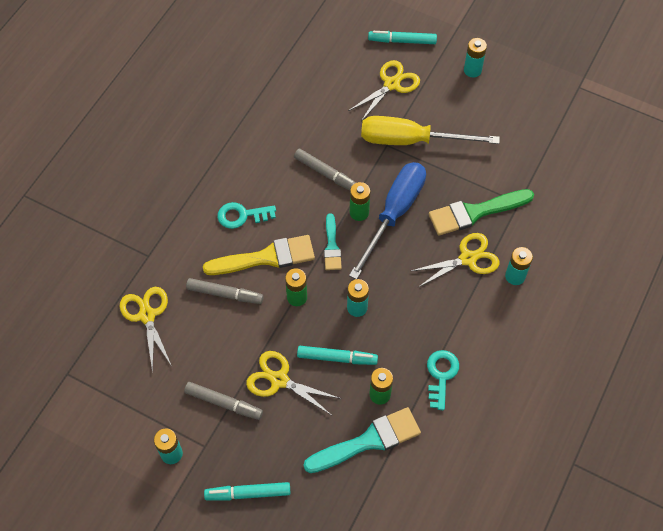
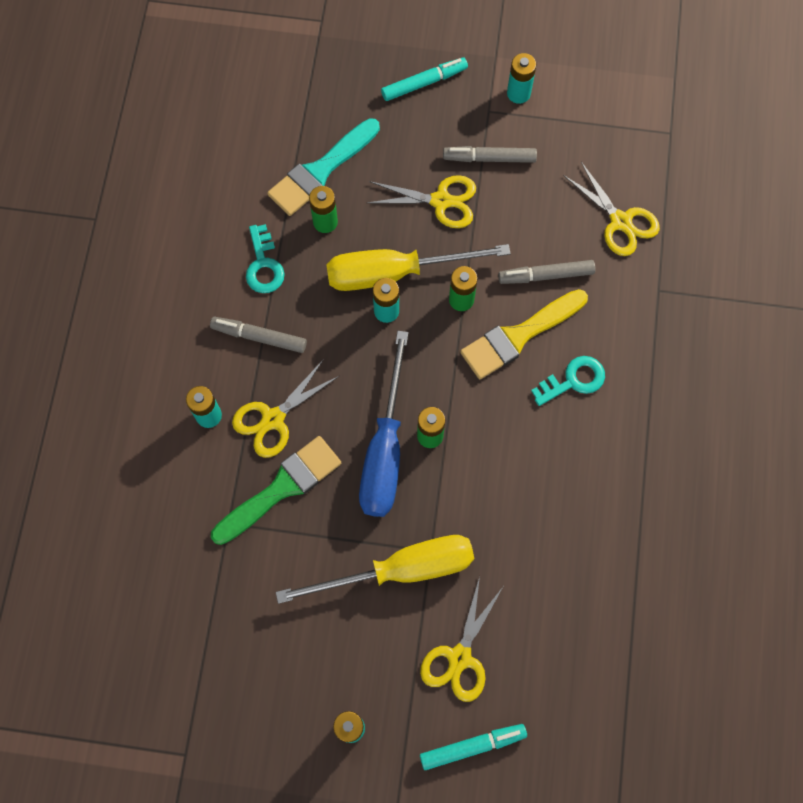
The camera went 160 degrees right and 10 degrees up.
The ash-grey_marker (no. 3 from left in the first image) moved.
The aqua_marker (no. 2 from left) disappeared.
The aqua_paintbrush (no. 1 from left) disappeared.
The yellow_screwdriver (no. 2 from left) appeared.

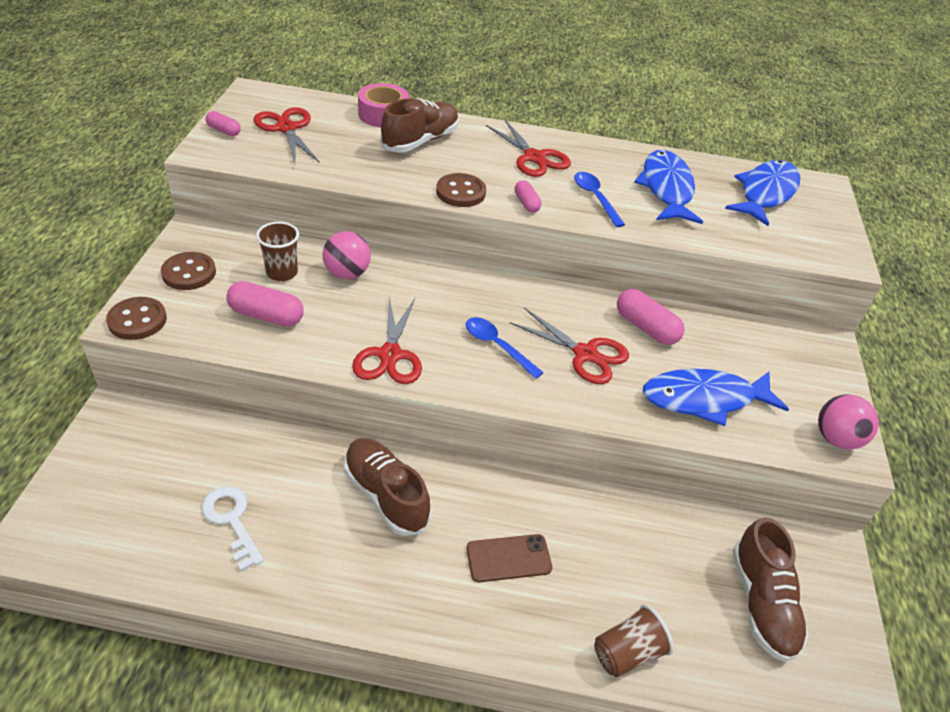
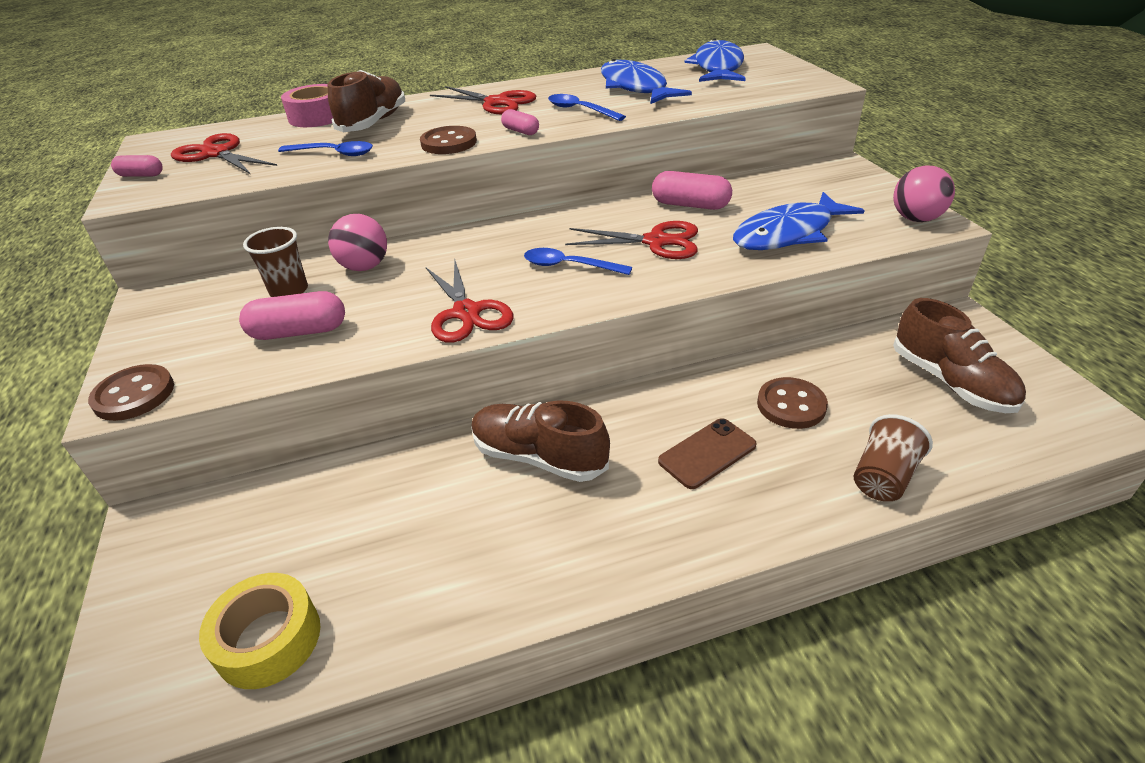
The camera went 20 degrees left and 5 degrees down.
The dark_brown_sewing_button (no. 2 from left in the first image) moved.
The white_key disappeared.
The yellow_tape appeared.
The royal_blue_teaspoon (no. 1 from left) appeared.

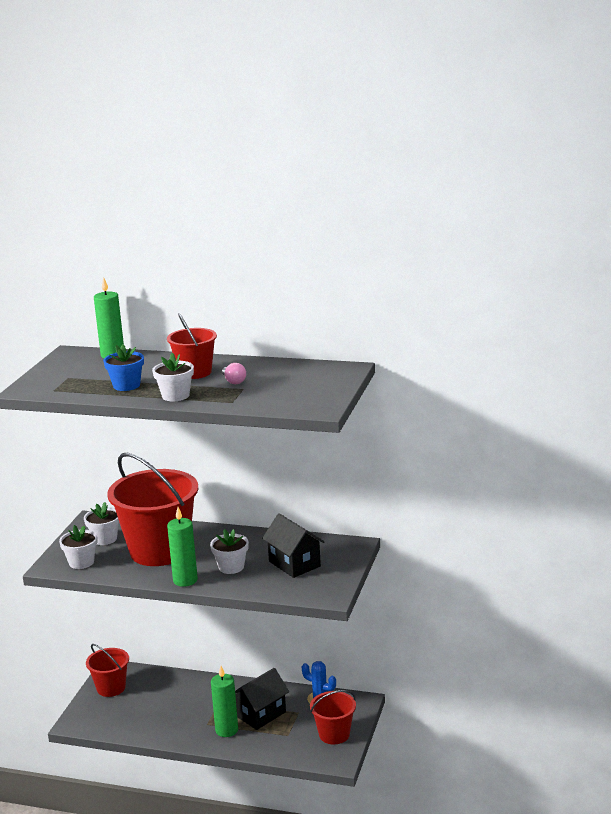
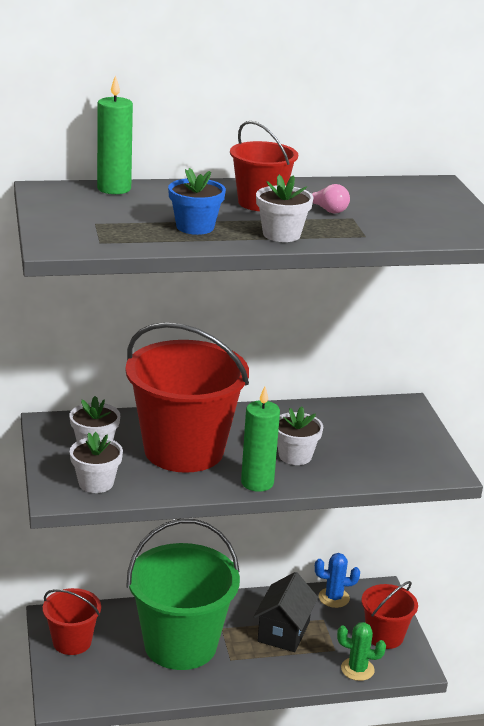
The camera went 30 degrees left and 5 degrees up.
The emerald_candle (no. 3 from left) disappeared.
The ebony_toy_house (no. 2 from left) disappeared.
The emerald_pail appeared.
The emerald_cactus appeared.

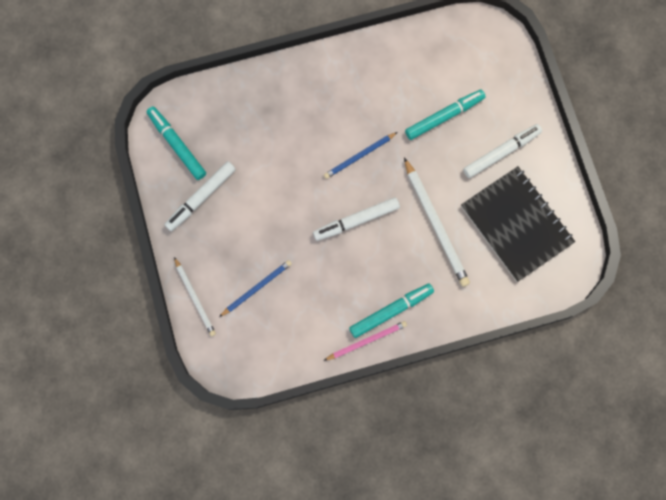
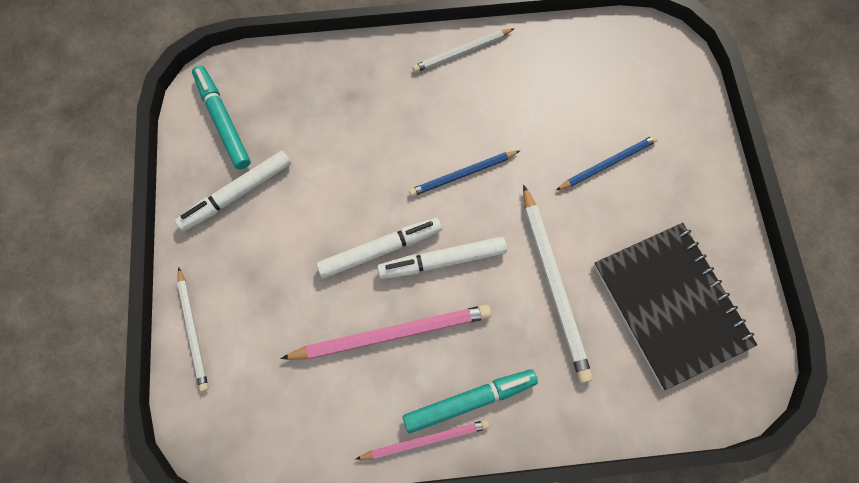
The camera went 10 degrees right and 5 degrees down.
The royal_blue_pencil (no. 1 from left in the first image) moved.
The aqua_marker (no. 3 from left) disappeared.
The white_marker (no. 3 from left in the first image) moved.
The pink_pencil (no. 1 from left) appeared.
The white_pencil (no. 2 from left) appeared.

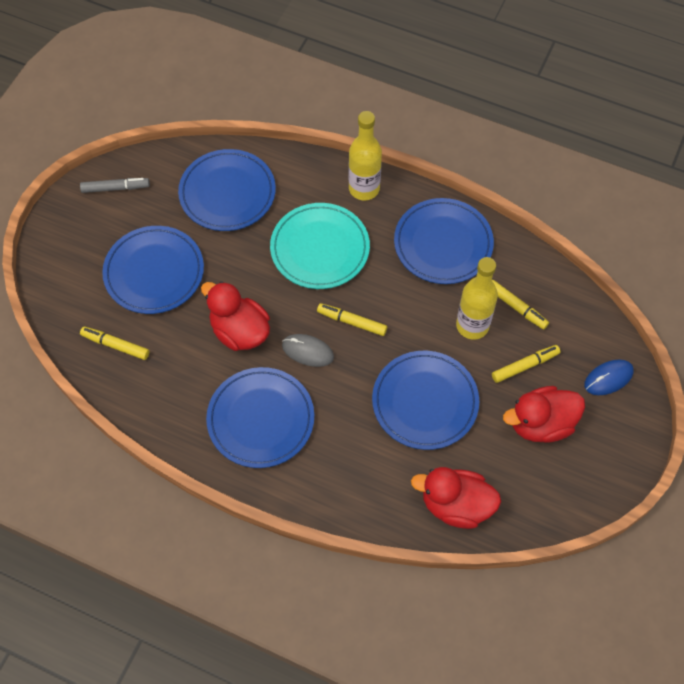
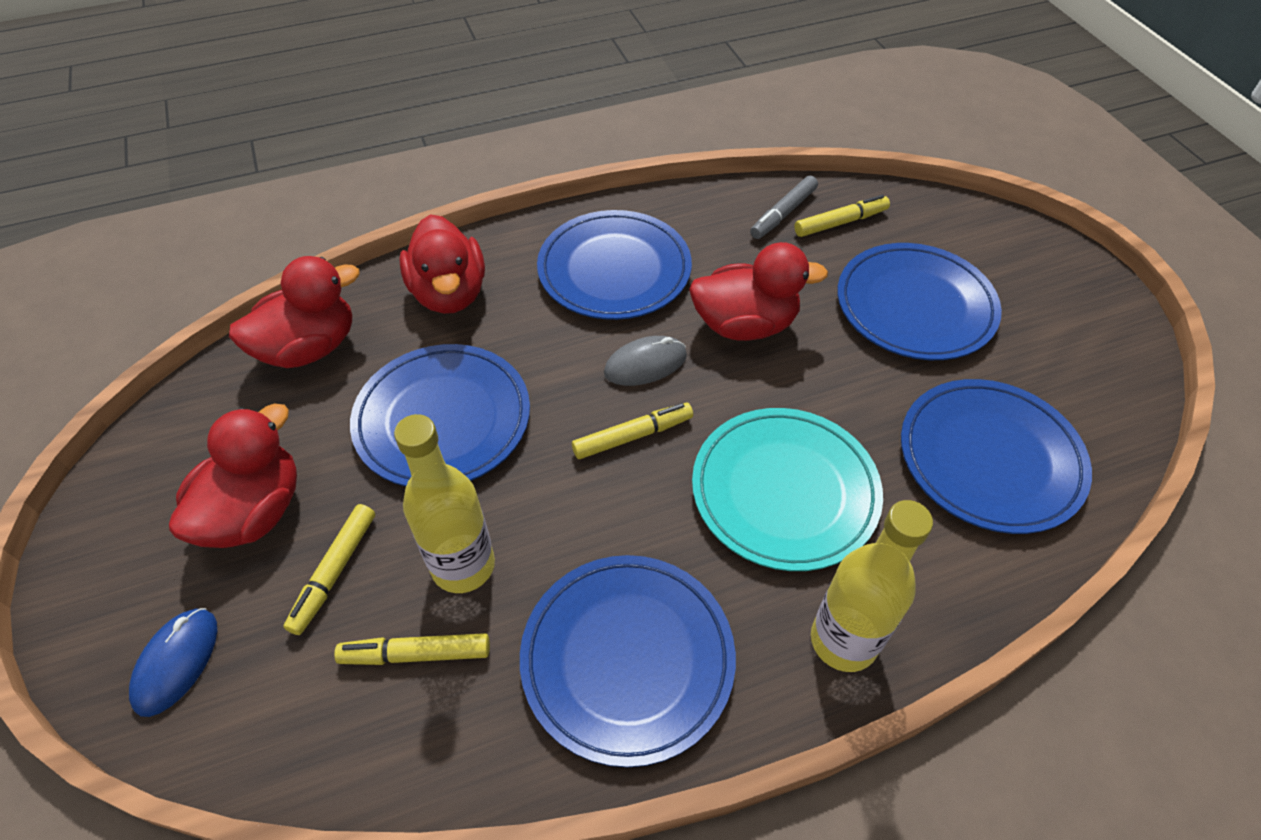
The camera went 135 degrees right and 10 degrees down.
The ash-grey_marker moved.
The crimson_rubber_duck (no. 3 from left) appeared.

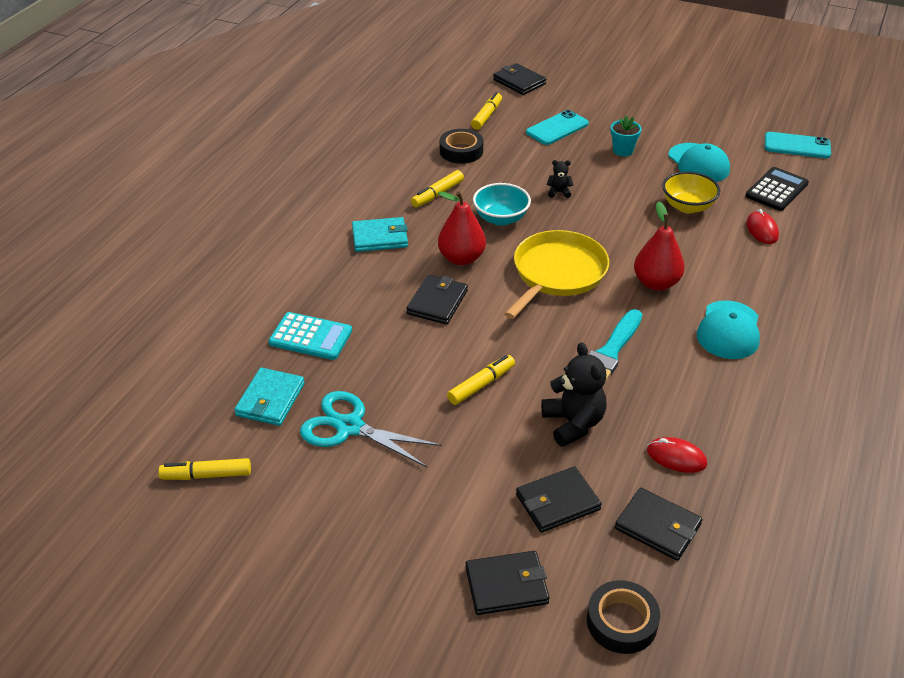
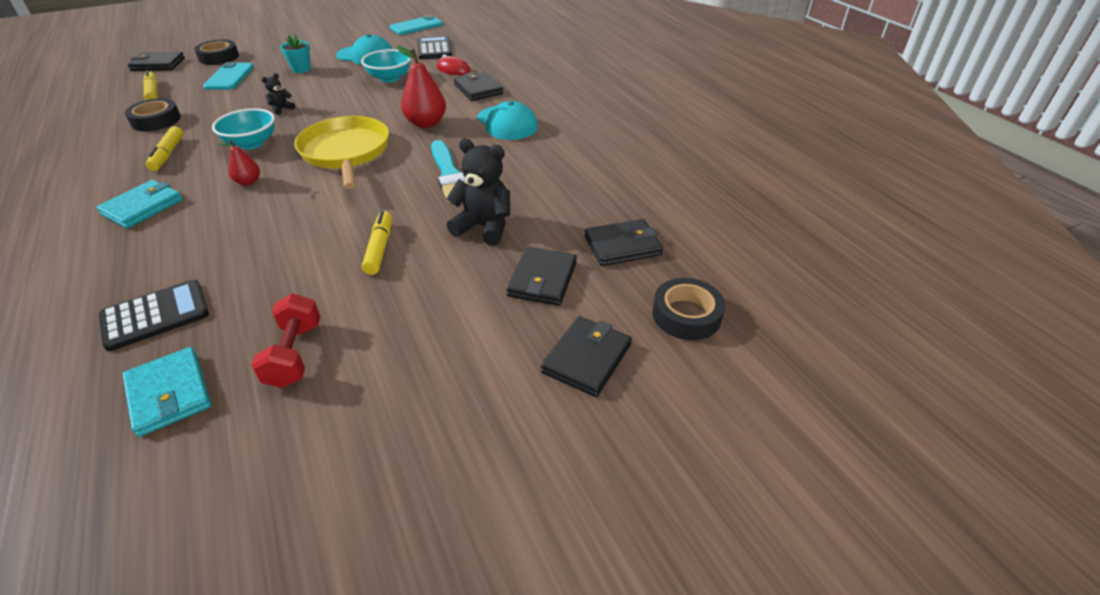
The camera went 50 degrees left and 0 degrees up.
The yellow_marker (no. 1 from left) disappeared.
The aqua_calculator became the ebony_calculator (no. 1 from left).
The aqua_shears was replaced by the crimson_free_weight.
The ebony_wallet (no. 1 from left in the first image) moved.
The crimson_pear (no. 1 from left) changed to 0.56 times the size.
The crimson_mouse (no. 1 from left) disappeared.
The yellow_serving_bowl became the aqua_serving_bowl (no. 2 from left).
The ebony_tape (no. 2 from left) appeared.

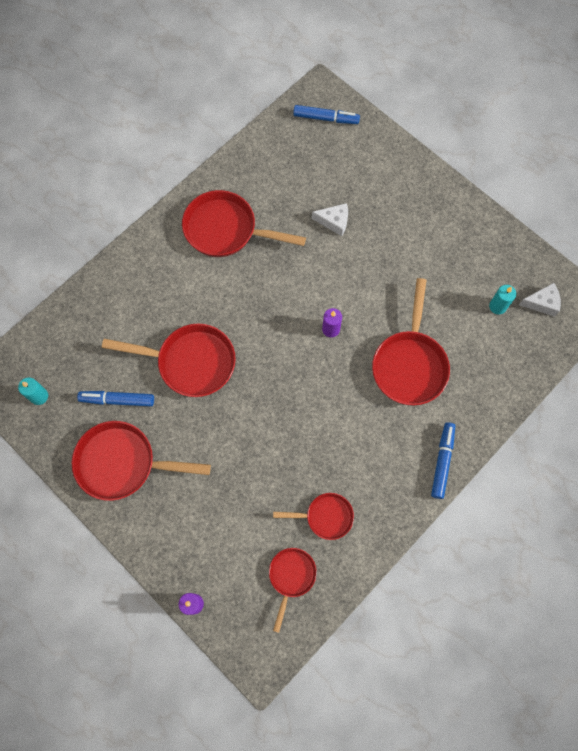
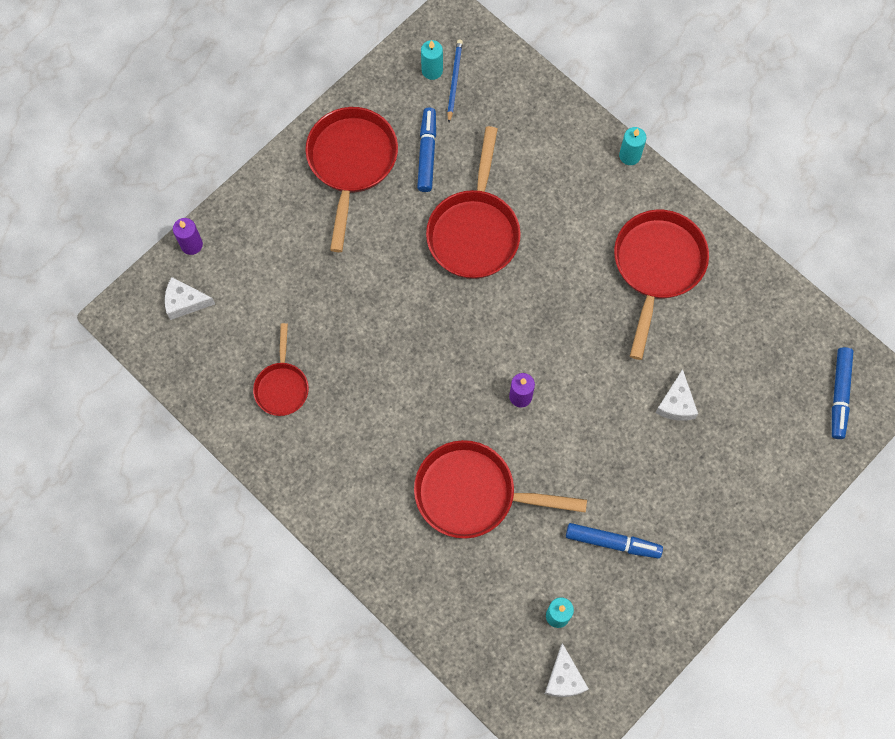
The camera went 90 degrees right and 0 degrees up.
The crimson_skillet (no. 4 from left) disappeared.
The royal_blue_marker (no. 3 from left in the first image) moved.
The white_piece_of_cheese (no. 1 from left) appeared.
The royal_blue_pencil appeared.
The aqua_candle (no. 3 from left) appeared.

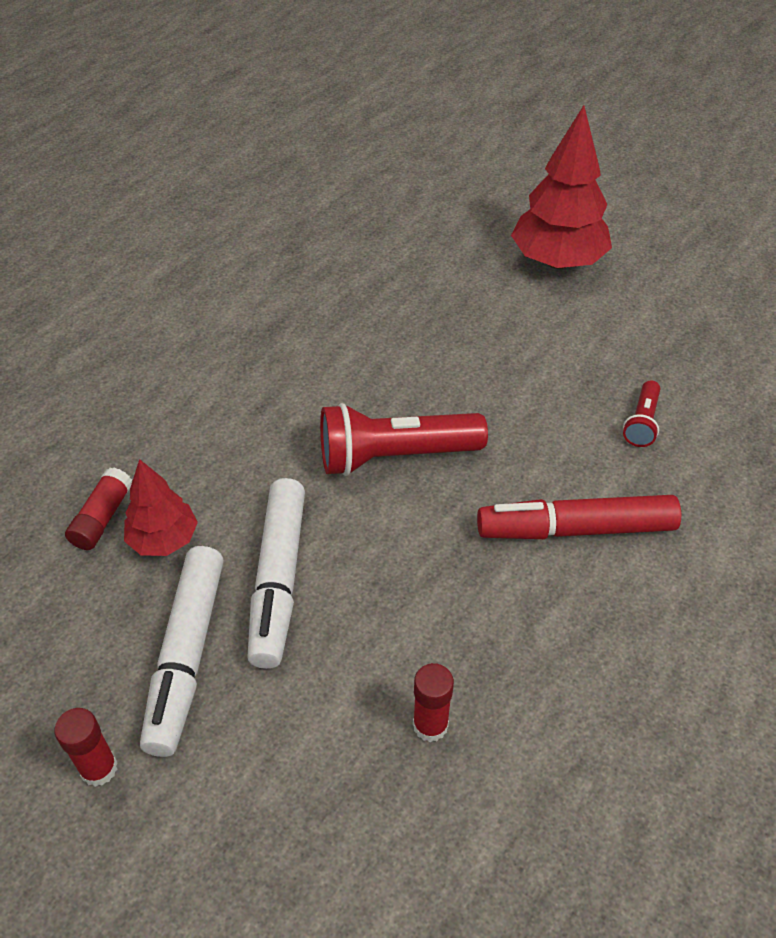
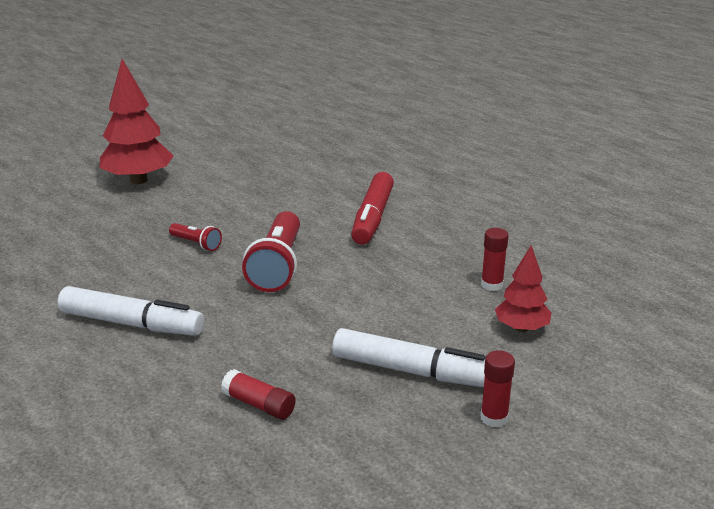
The camera went 75 degrees left and 20 degrees down.
The crimson_toy_tree (no. 1 from left in the first image) moved.
The white_marker (no. 2 from left in the first image) moved.
The crimson_torch (no. 2 from left in the first image) moved.

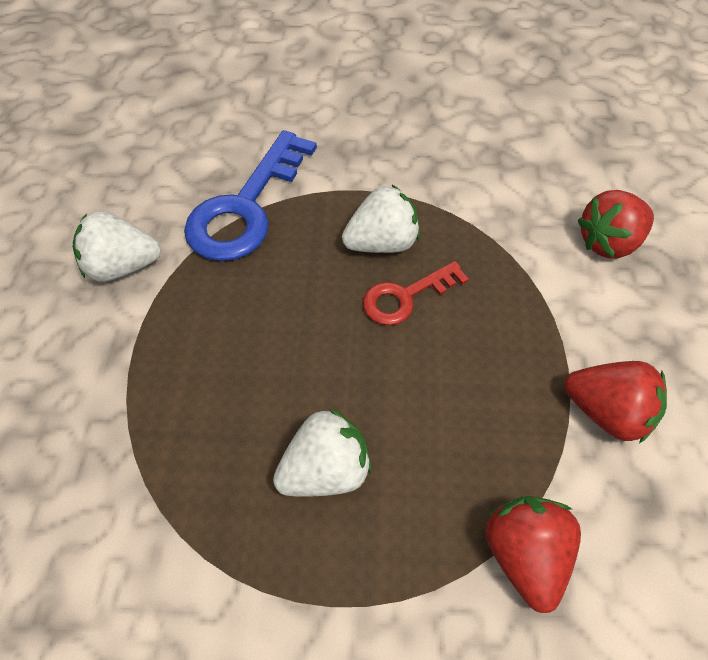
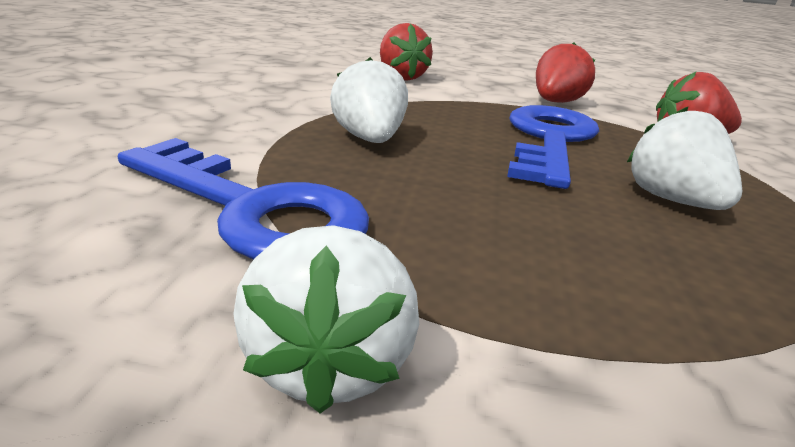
The camera went 85 degrees left and 30 degrees down.
The crimson_key disappeared.
The royal_blue_key (no. 2 from left) appeared.

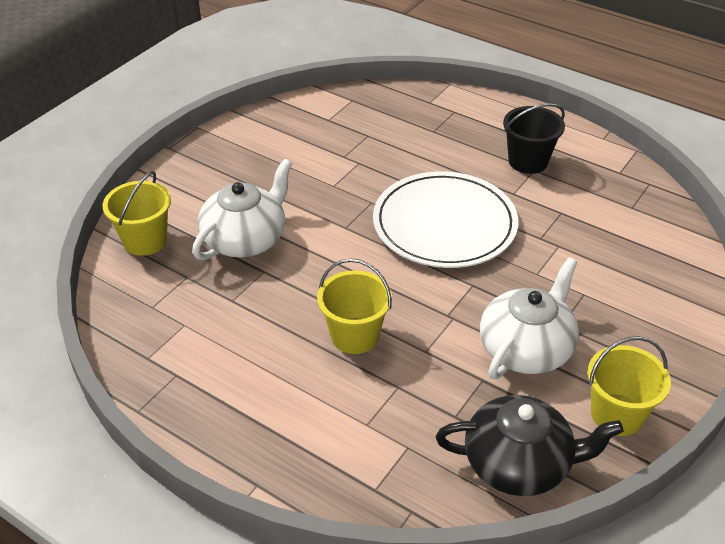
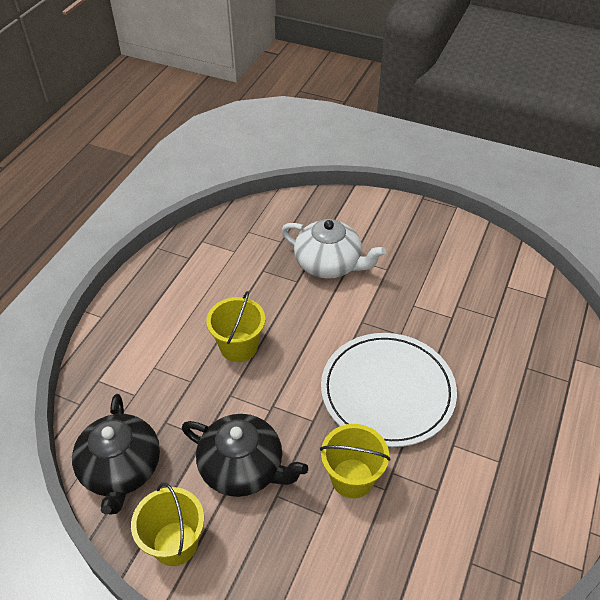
The camera went 80 degrees right and 5 degrees up.
The yellow_pail (no. 1 from left in the first image) moved.
The white_china_teapot (no. 2 from left) became the ebony_china_teapot (no. 2 from left).
The ebony_pail disappeared.

